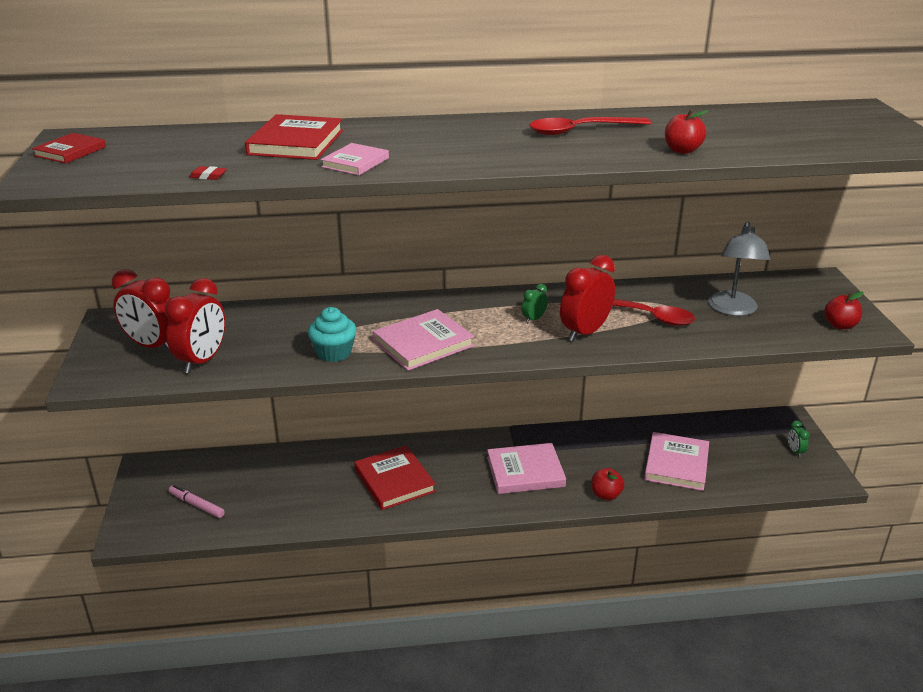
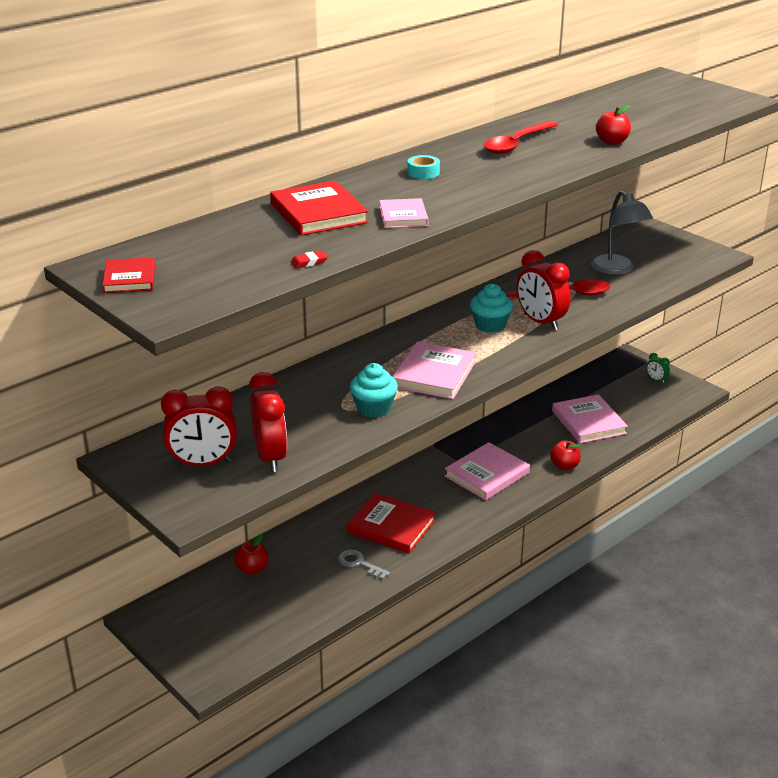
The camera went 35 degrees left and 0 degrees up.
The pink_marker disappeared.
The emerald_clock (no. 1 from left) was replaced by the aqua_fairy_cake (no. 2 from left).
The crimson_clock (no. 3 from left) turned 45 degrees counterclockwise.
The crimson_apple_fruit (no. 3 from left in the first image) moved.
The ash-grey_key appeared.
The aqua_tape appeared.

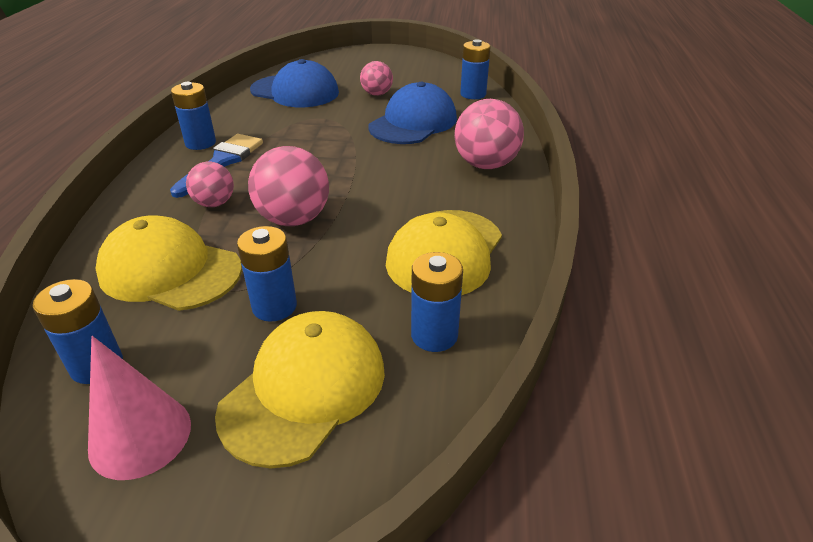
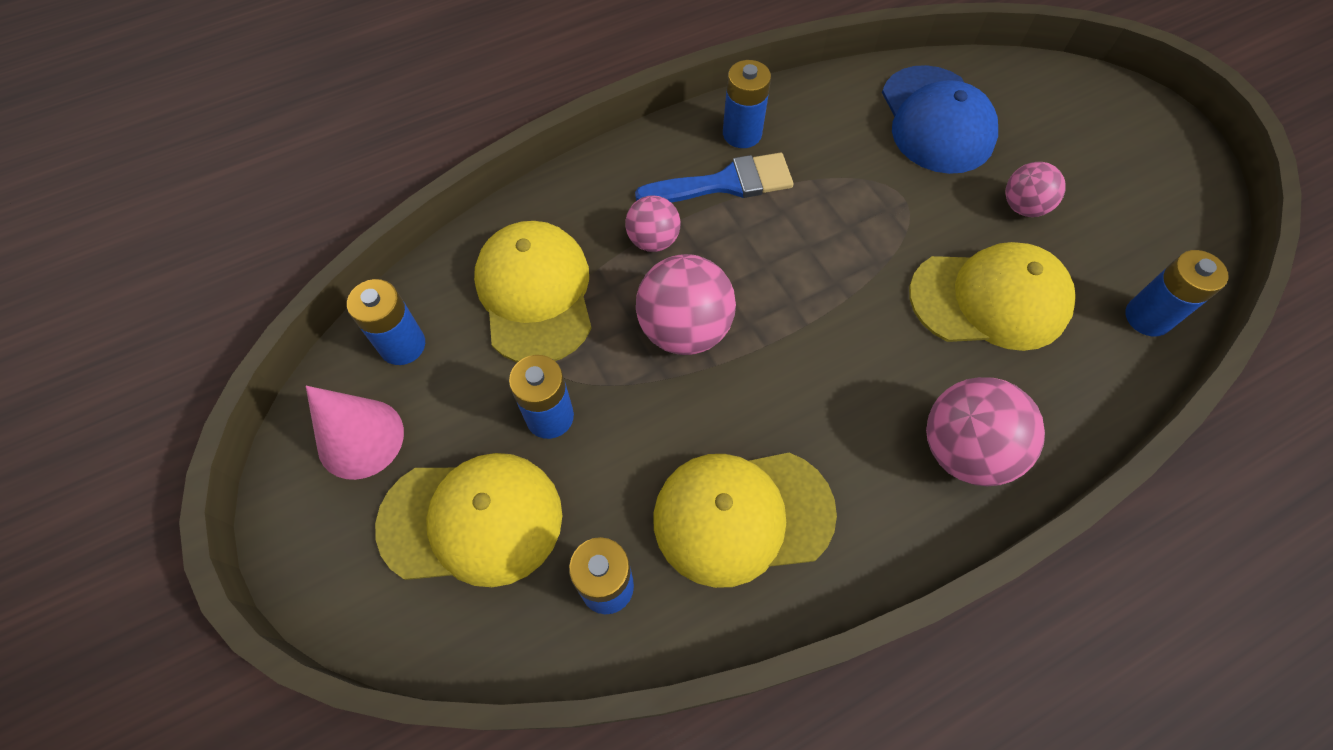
The camera went 55 degrees right and 25 degrees up.
The royal_blue_cap (no. 2 from left) became the yellow_cap (no. 4 from left).

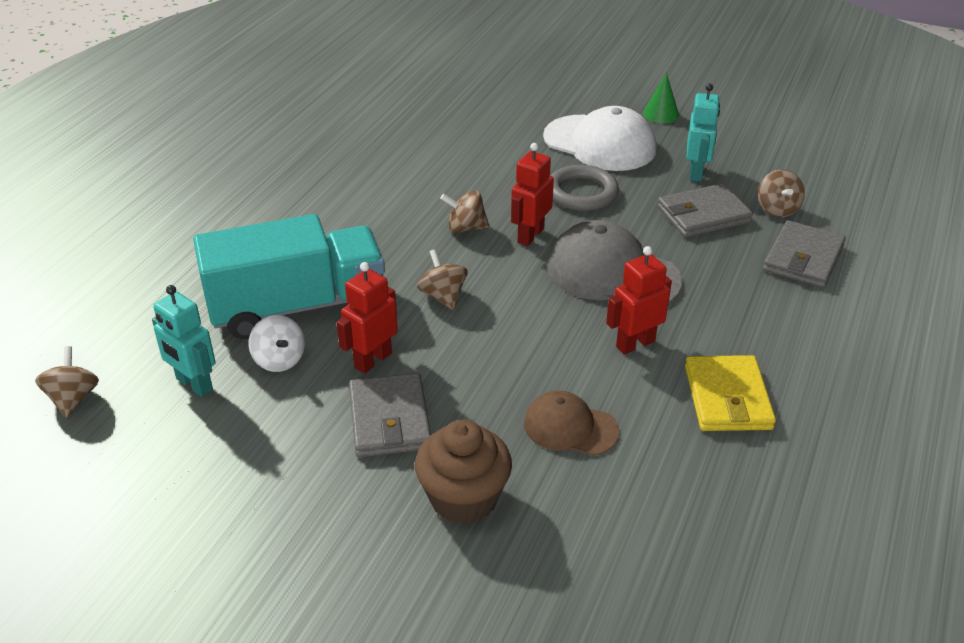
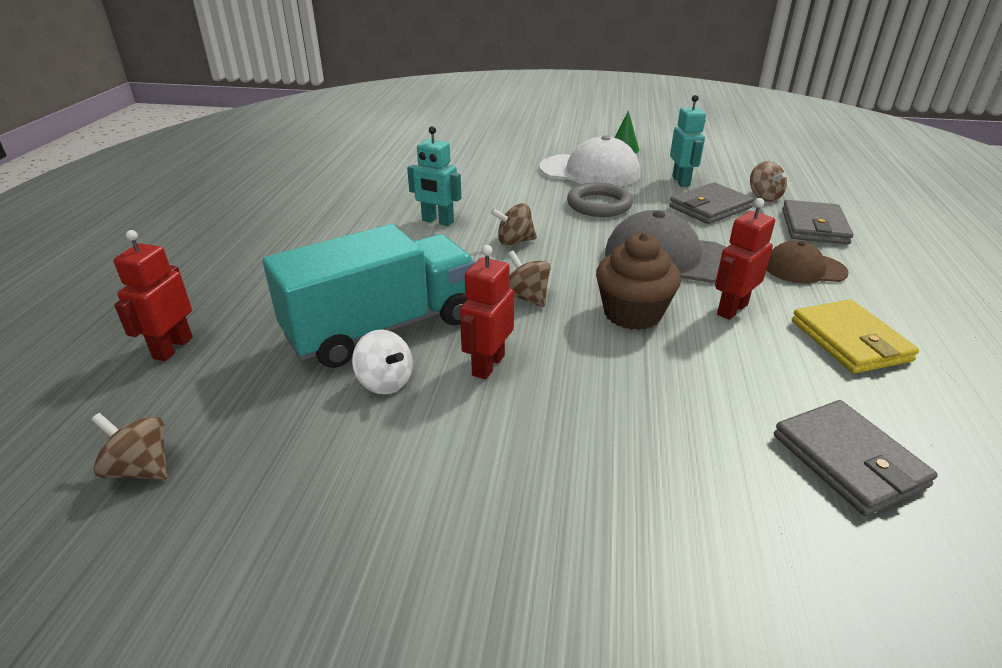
The camera went 15 degrees left and 5 degrees down.
The dark_brown_whirligig (no. 1 from left) turned 45 degrees counterclockwise.
The aqua_robot (no. 1 from left) moved.
The ash-grey_wallet (no. 1 from left in the first image) moved.
The dark_brown_fairy_cake moved.
The crimson_robot (no. 2 from left in the first image) moved.
The dark_brown_cap moved.

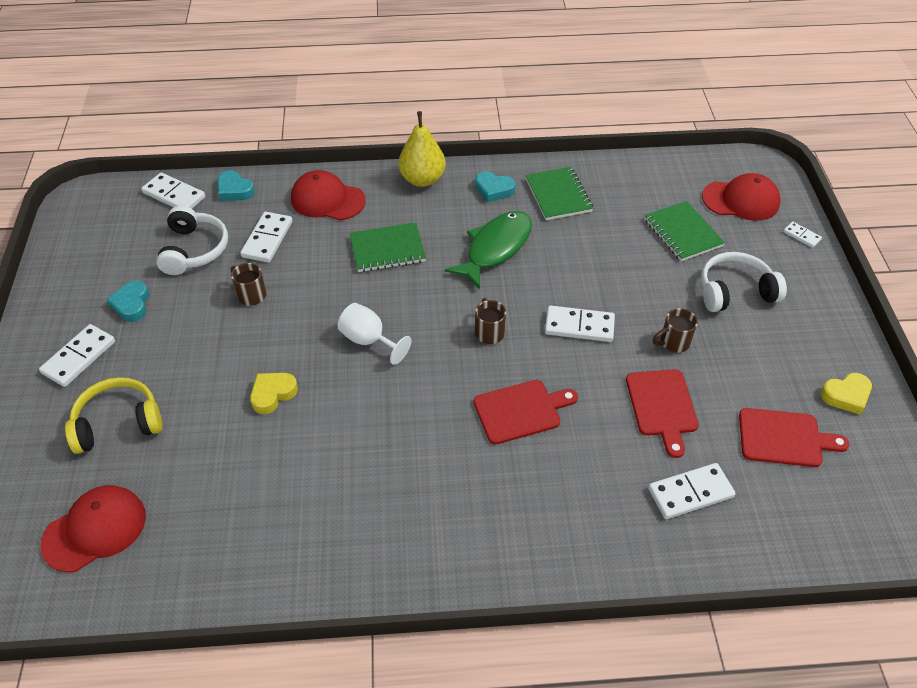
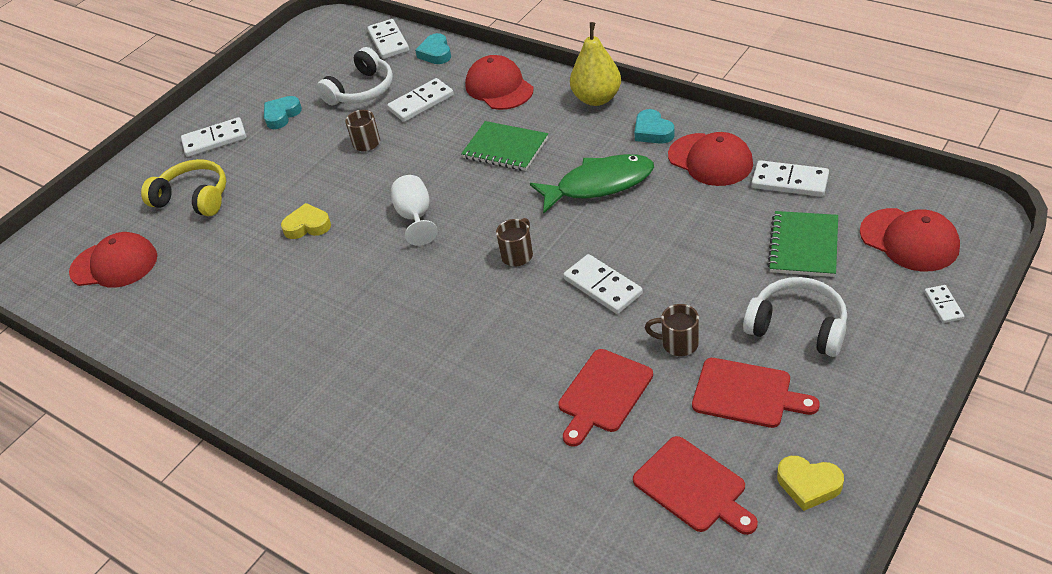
The camera went 45 degrees right and 5 degrees down.
The crimson_bread_board (no. 1 from left in the first image) moved.
The emerald_exercise_book (no. 2 from left) was replaced by the crimson_cap (no. 3 from left).
The white_domino (no. 5 from left) moved.

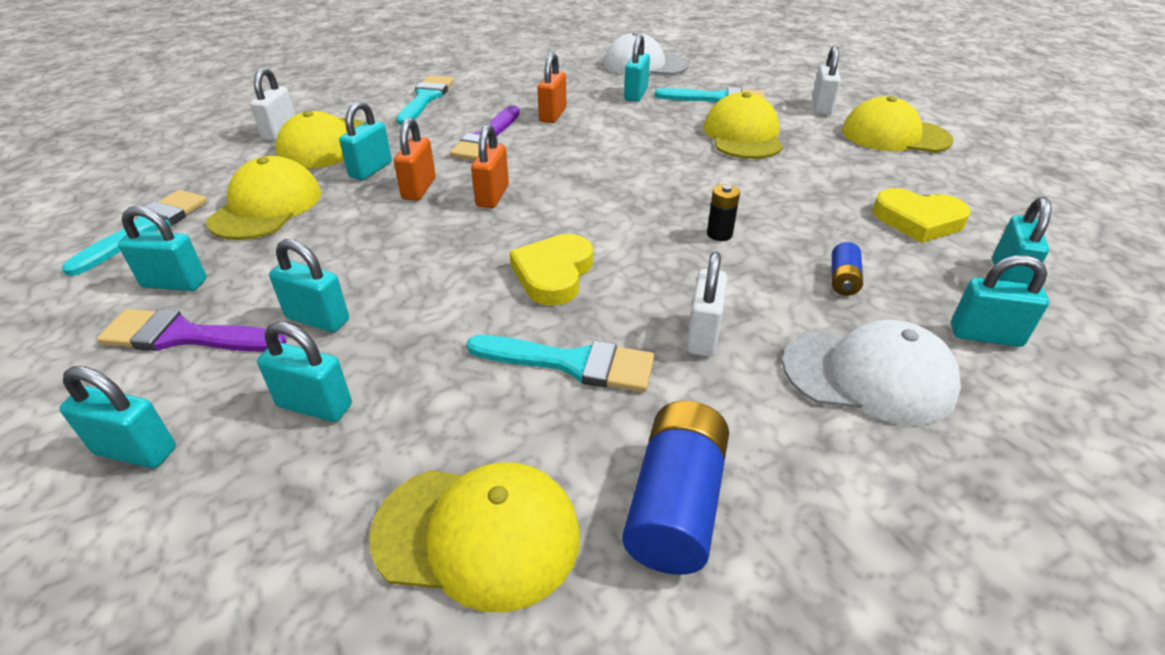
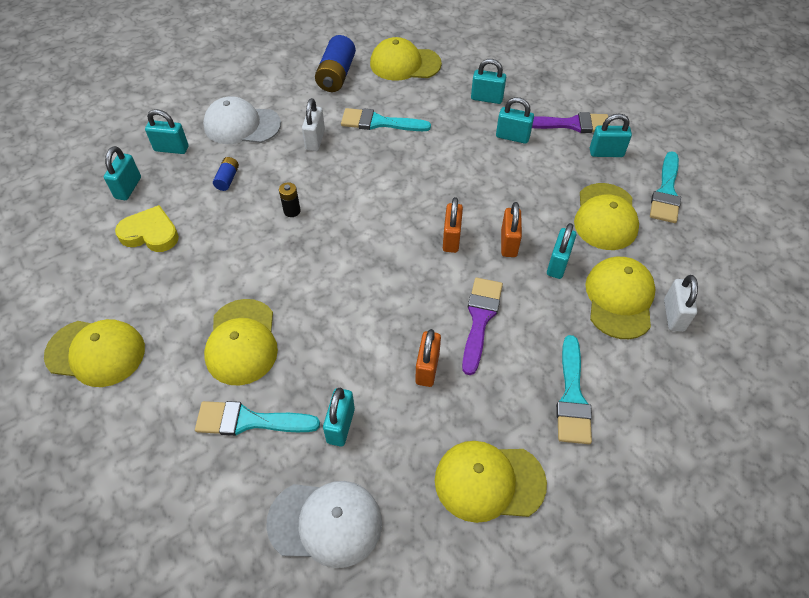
The camera went 175 degrees right and 15 degrees up.
The aqua_padlock (no. 1 from left) disappeared.
The yellow_heart_shape (no. 1 from left) disappeared.
The white_padlock (no. 3 from left) disappeared.
The yellow_cap (no. 4 from left) appeared.

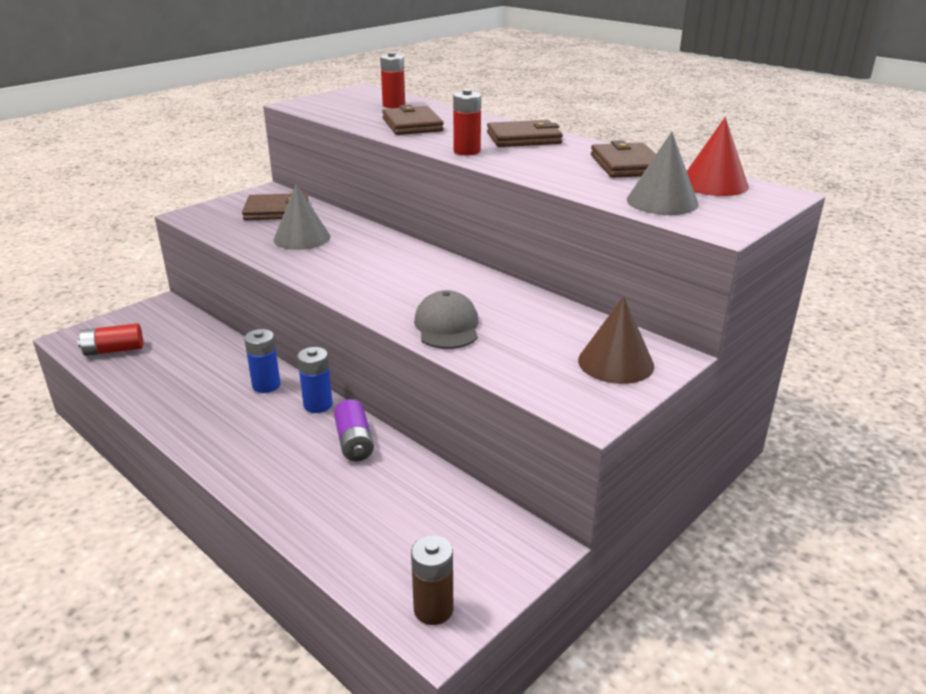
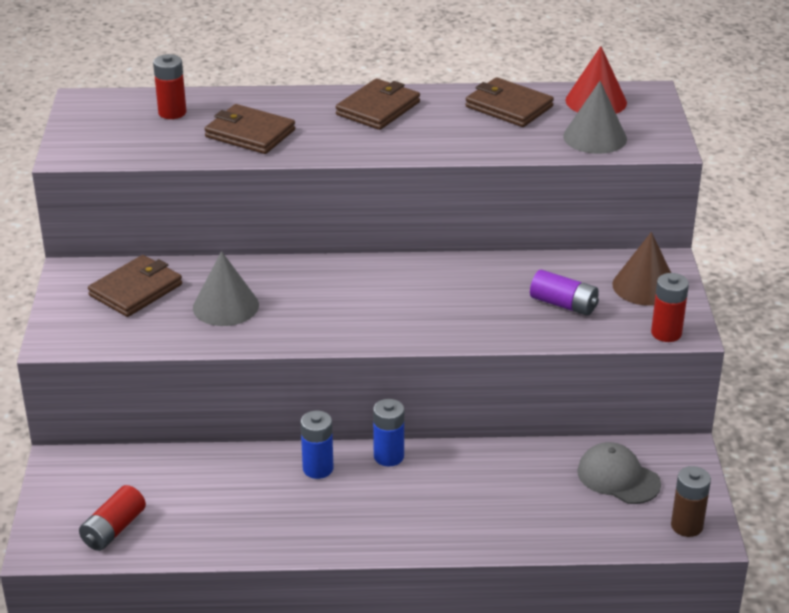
The camera went 45 degrees left and 5 degrees up.
The purple_battery moved.
The ash-grey_cap moved.
The crimson_battery (no. 3 from left) moved.

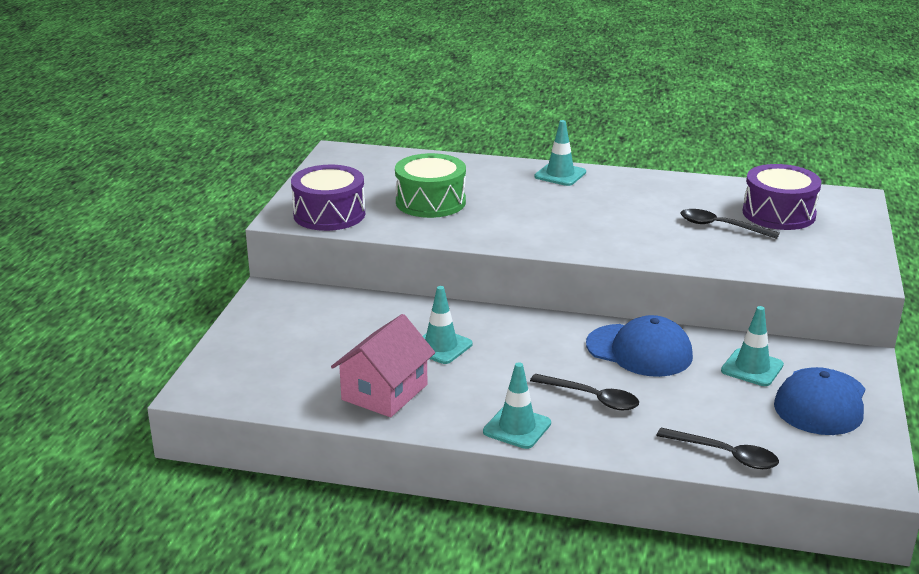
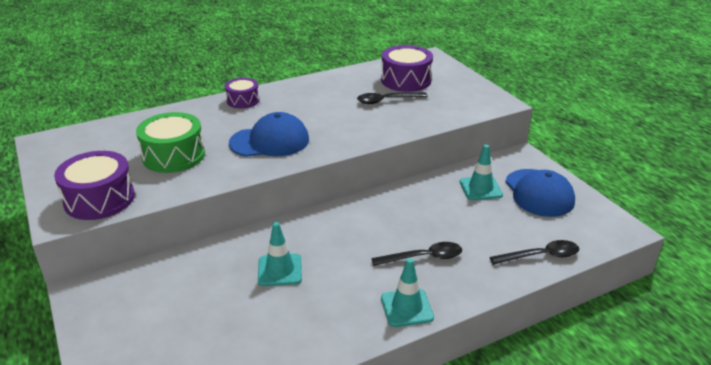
The camera went 40 degrees left and 5 degrees up.
The pink_toy_house disappeared.
The aqua_road_cone (no. 3 from left) was replaced by the purple_toy_drum (no. 2 from left).
The royal_blue_cap (no. 1 from left) moved.

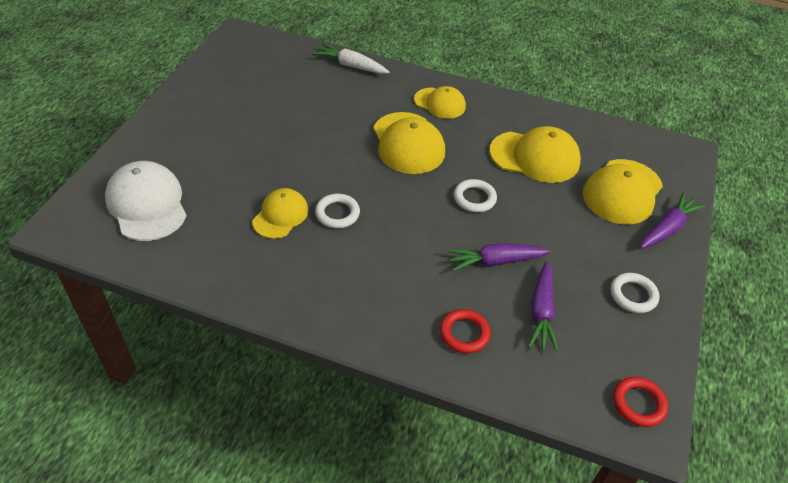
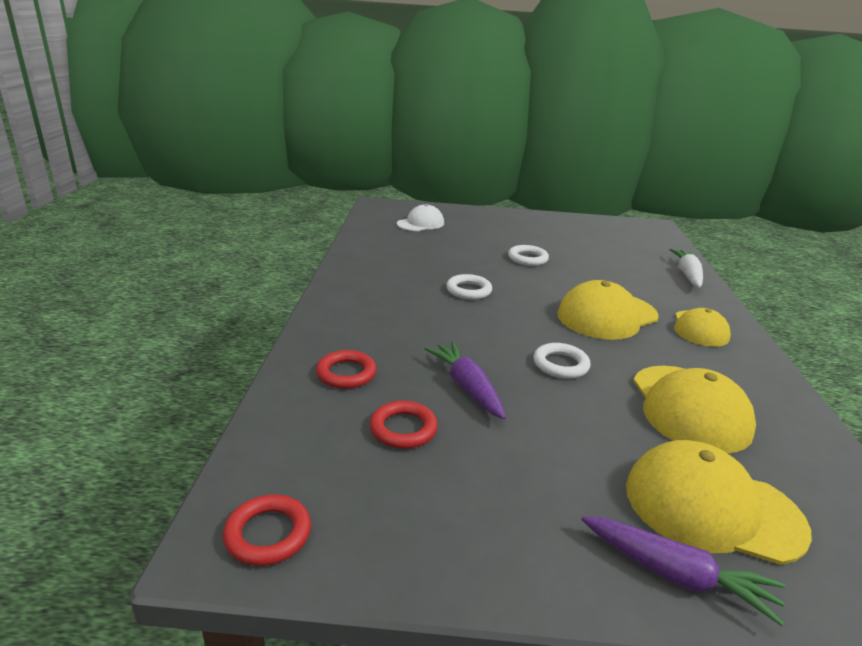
The camera went 75 degrees right and 20 degrees down.
The white_cap changed to 0.63 times the size.
The yellow_cap (no. 1 from left) disappeared.
The purple_carrot (no. 2 from left) was replaced by the crimson_hoop (no. 3 from left).
The white_hoop (no. 3 from left in the first image) moved.

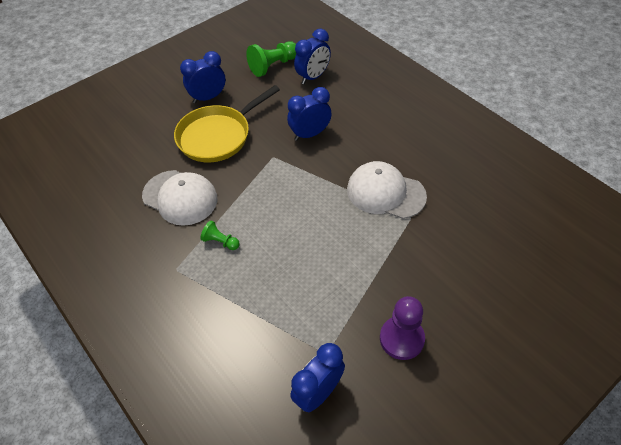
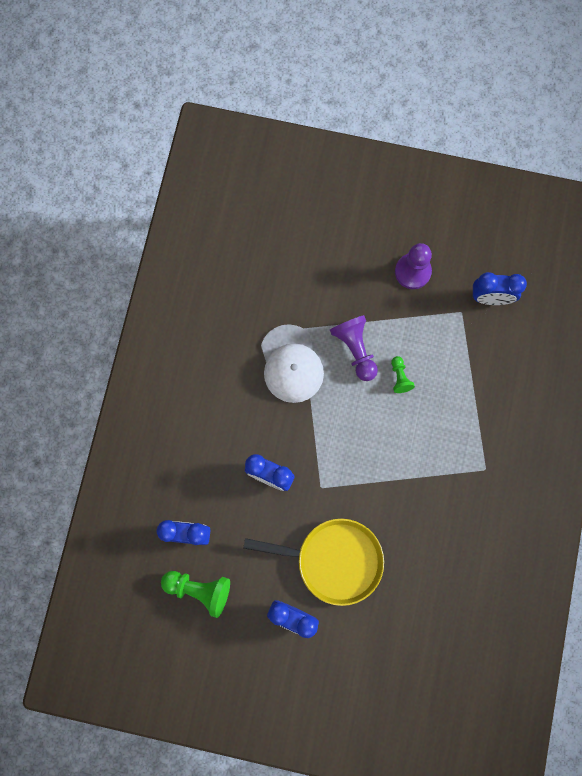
The camera went 130 degrees left and 25 degrees up.
The white_cap (no. 1 from left) disappeared.
The emerald_chess_pawn (no. 1 from left in the first image) moved.
The purple_chess_pawn (no. 1 from left) appeared.

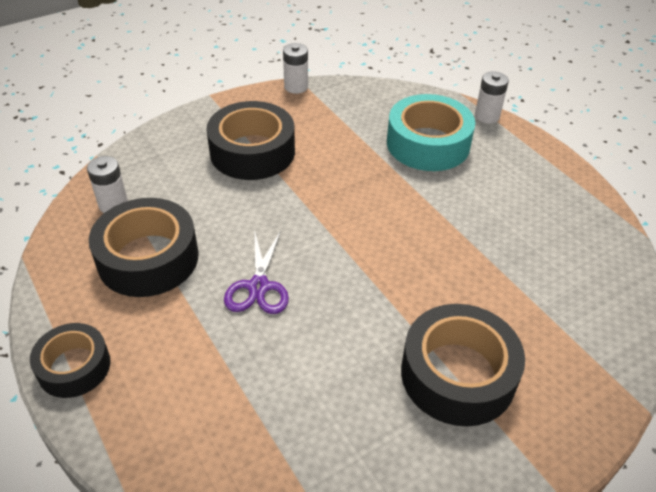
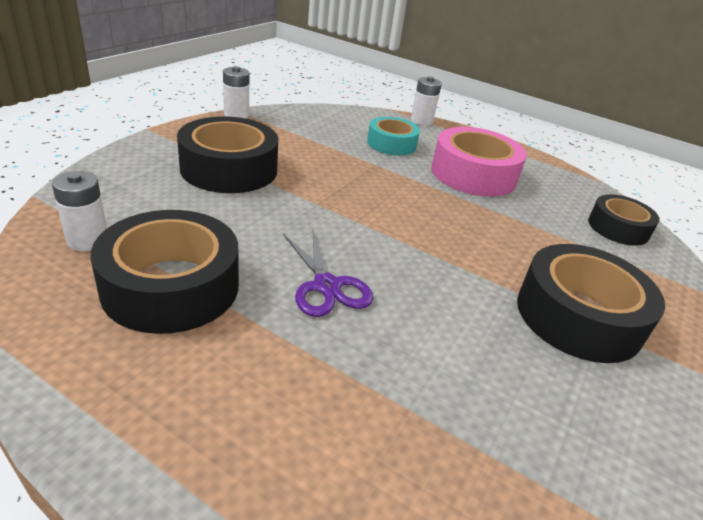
The camera went 30 degrees left and 10 degrees down.
The ebony_tape (no. 1 from left in the first image) moved.
The aqua_tape changed to 0.62 times the size.
The pink_tape appeared.

